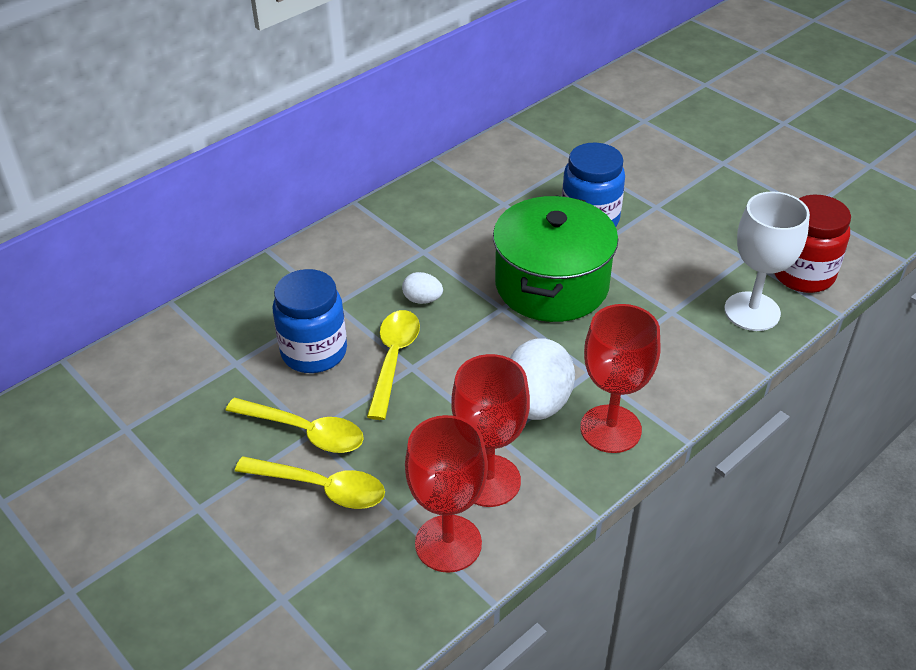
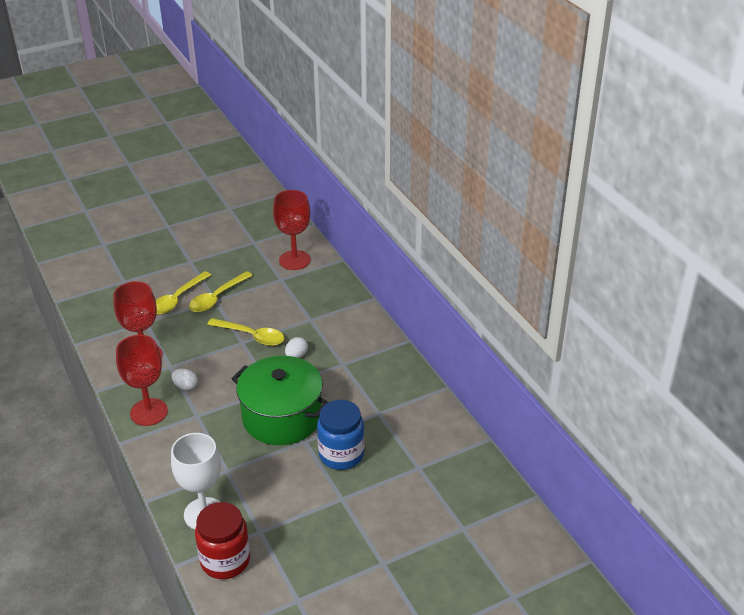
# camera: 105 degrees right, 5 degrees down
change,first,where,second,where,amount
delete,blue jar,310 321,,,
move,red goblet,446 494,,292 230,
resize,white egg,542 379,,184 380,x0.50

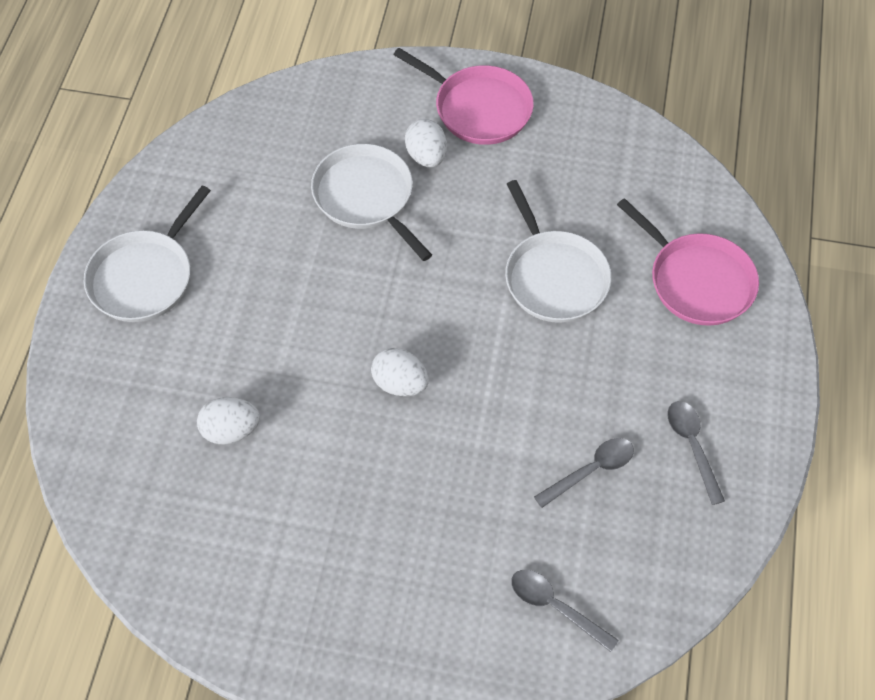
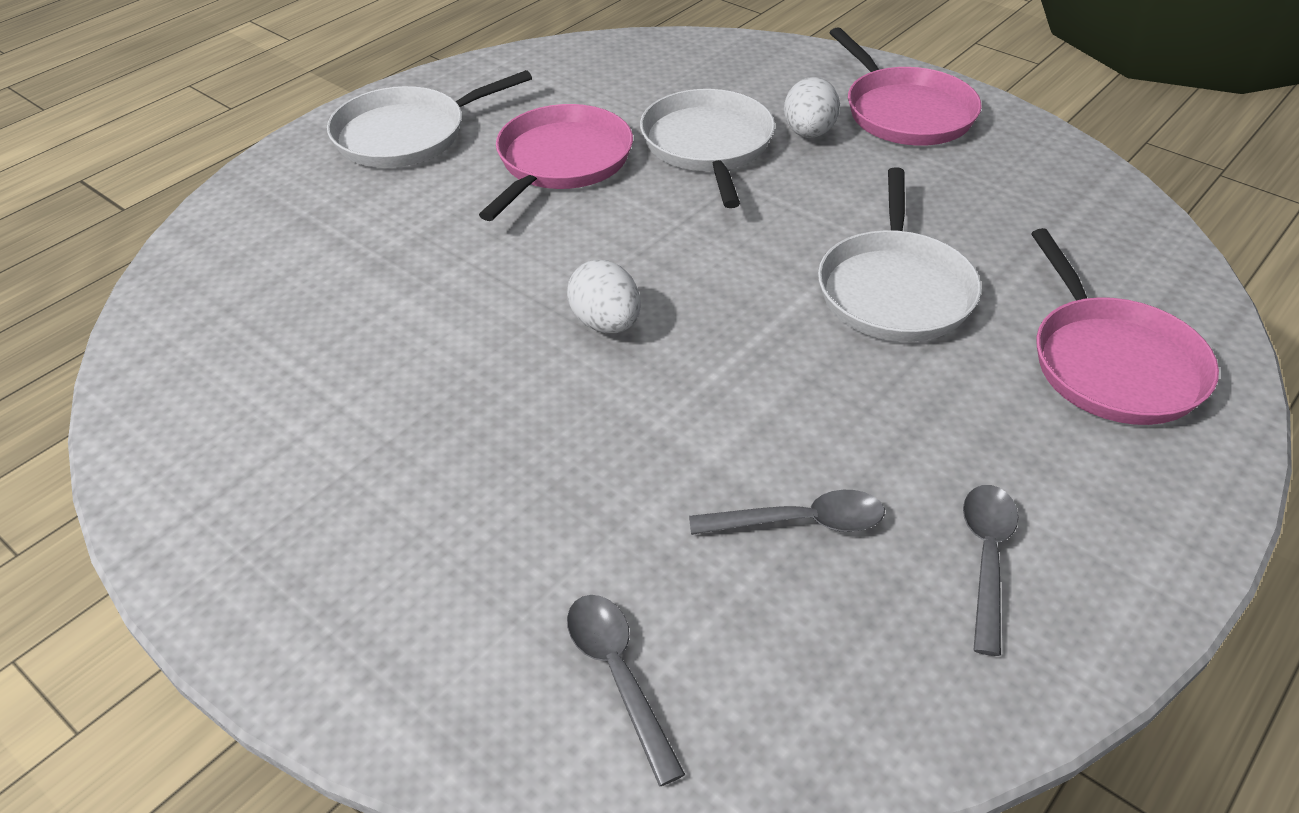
# camera: 30 degrees right, 15 degrees down
change,first,where,second,where,amount
delete,white egg,228 421,,,
insert,,,pink pan,556 162,

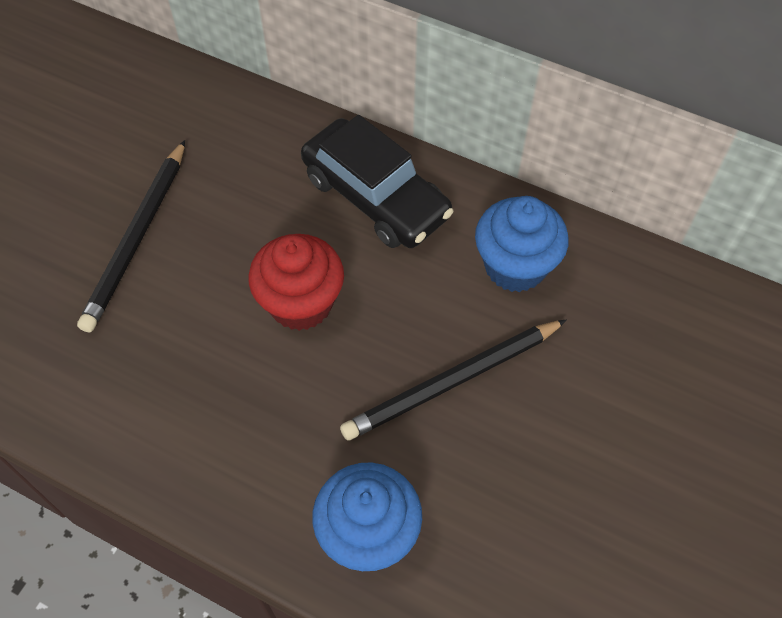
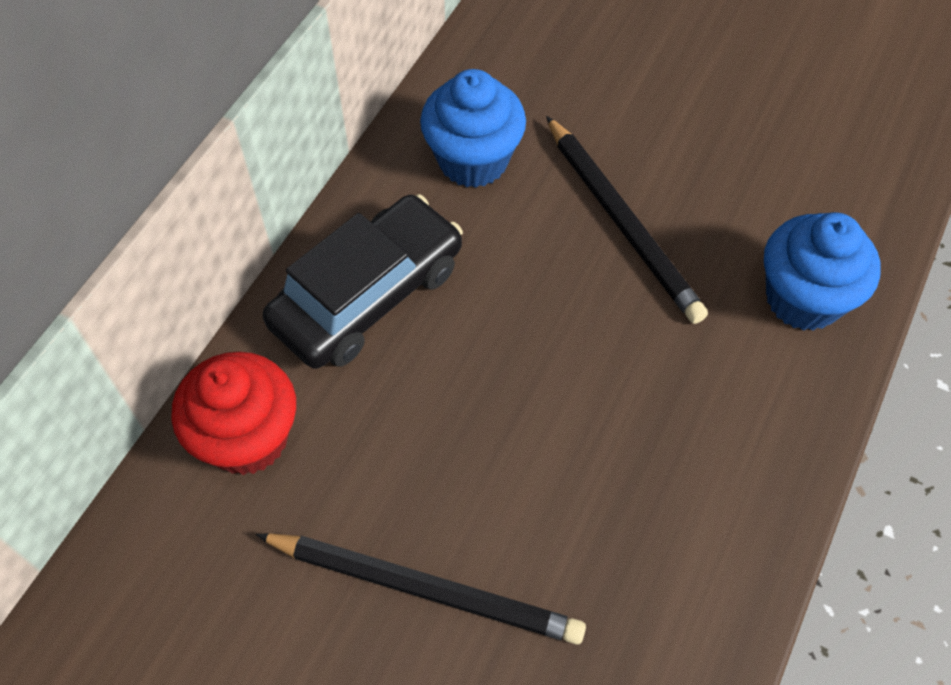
# camera: 90 degrees left, 0 degrees up
change,first,where,second,where,amount
move,red cupcake,296 282,,233 413,

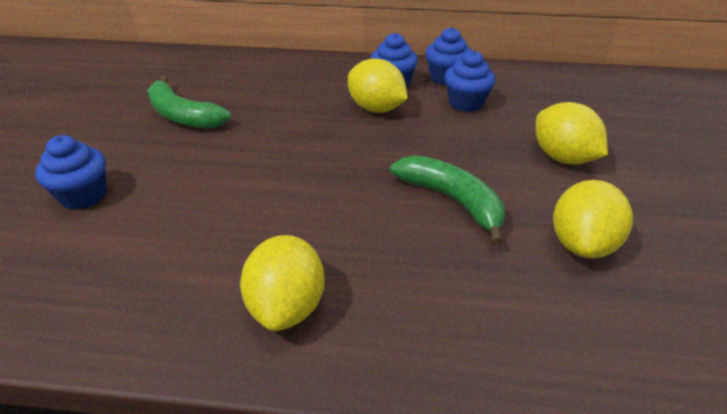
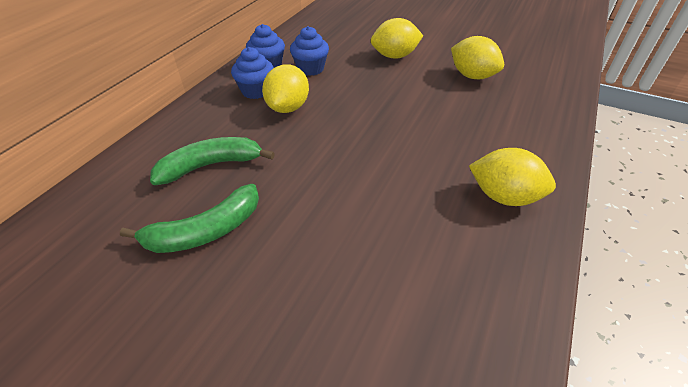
# camera: 70 degrees left, 5 degrees up
change,first,where,second,where,amount
delete,blue cupcake,71 172,,,
move,green banana,447 200,,212 161,
rotate,yellow lemon,378 85,,285 88,45 degrees counterclockwise

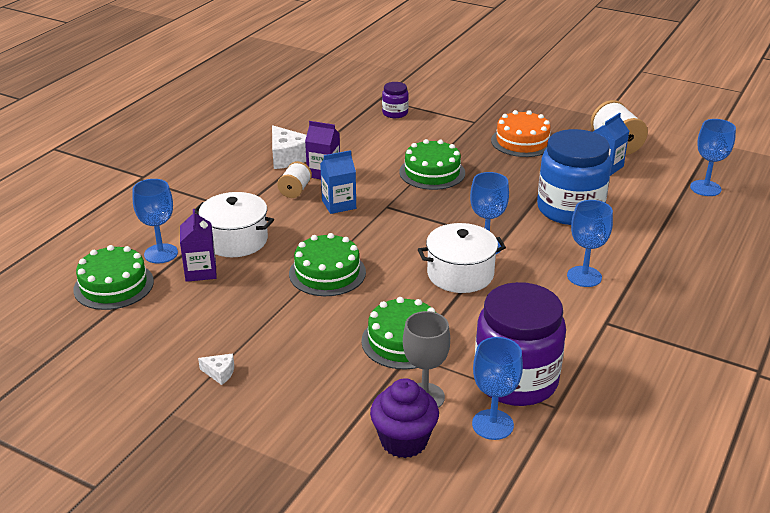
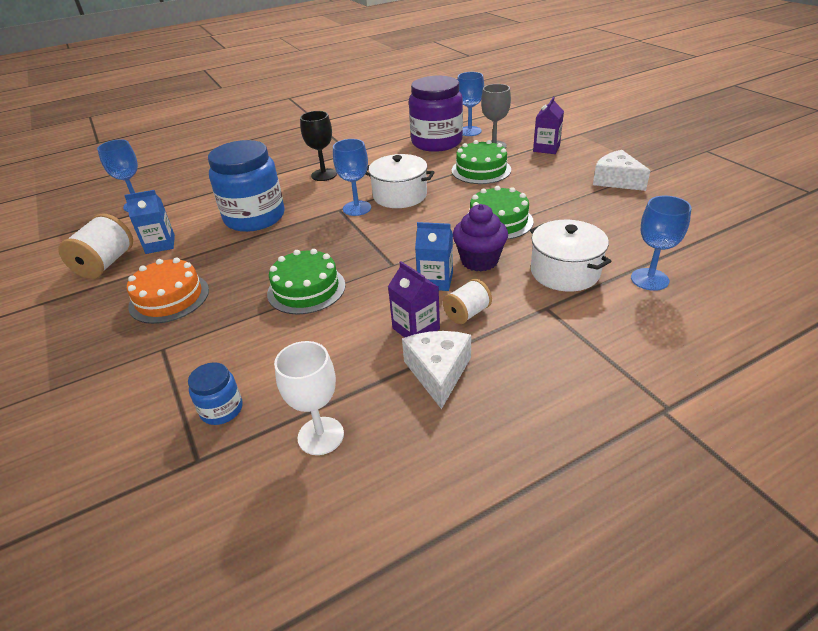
# camera: 145 degrees left, 5 degrees up
change,first,where,second,where,amount
delete,green cake,113 277,,,
insert,,,white goblet,309 398,
move,purple carton,198 245,,548 125,
move,purple cupcake,404 418,,480 237,
recolor,purple jar,395 100,blue jar,215 393,
recolor,blue goblet,590 243,black goblet,318 146,
resize,white cheese,216 369,,622 170,x2.01

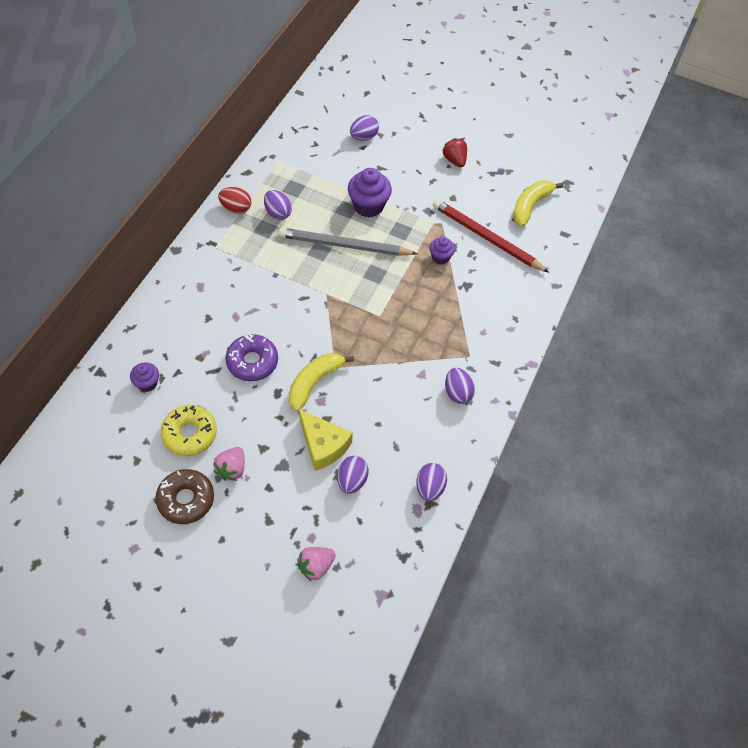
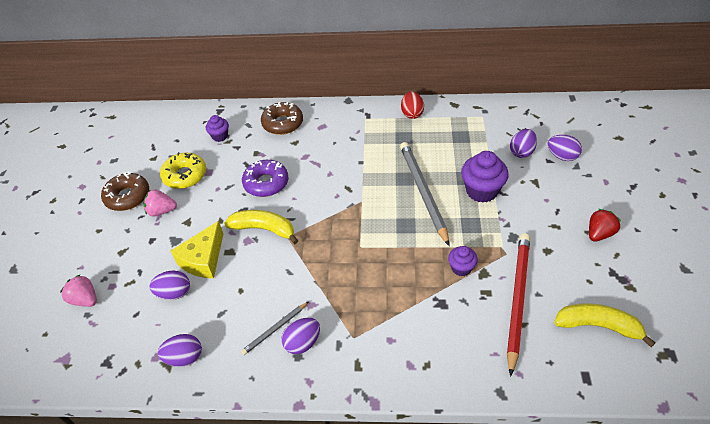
# camera: 75 degrees right, 10 degrees down
change,first,where,second,where,amount
insert,,,grey pencil,274 328,
insert,,,brown donut,282 118,
move,purple egg,278 205,,523 143,

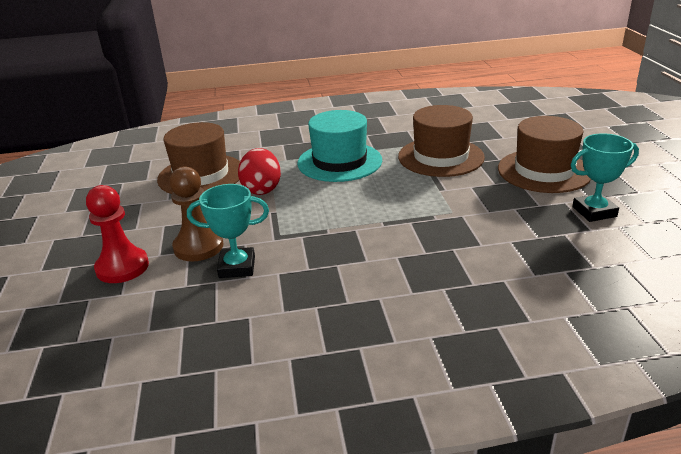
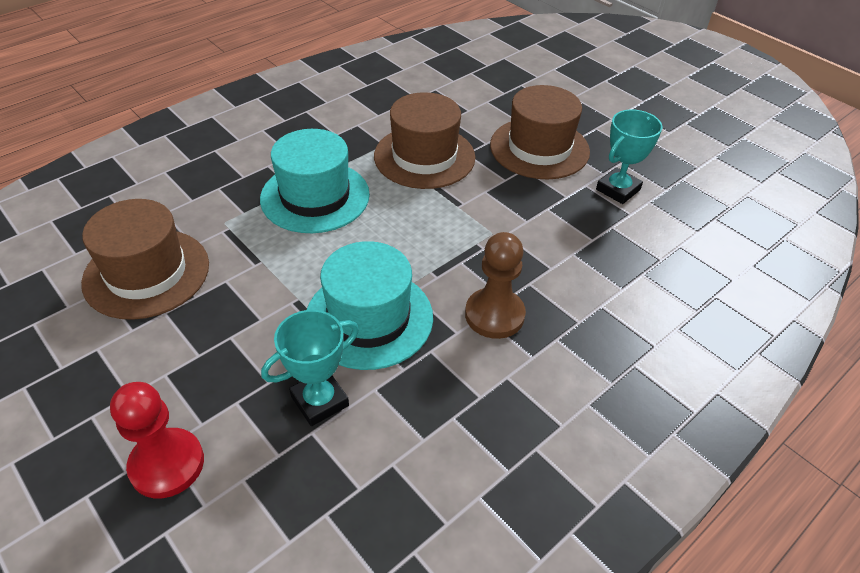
# camera: 35 degrees left, 15 degrees up
change,first,where,second,where,amount
delete,red egg,259 171,,,
insert,,,turquoise hat,370 305,
move,brown pawn,196 213,,495 285,

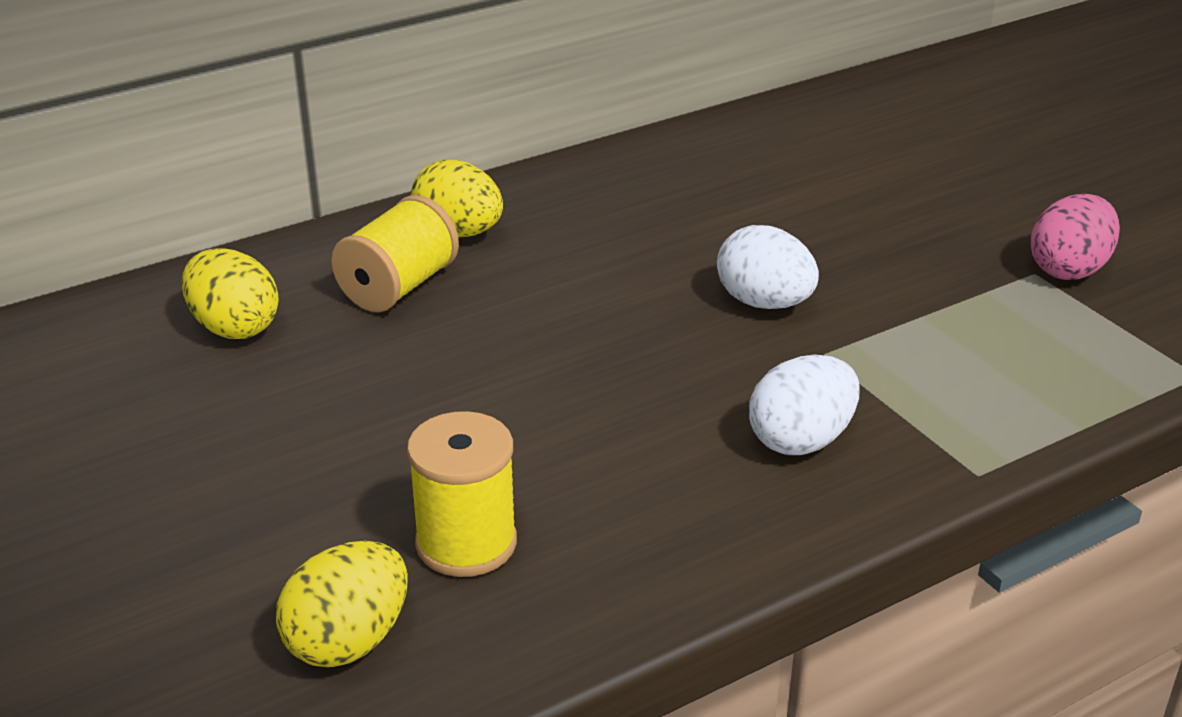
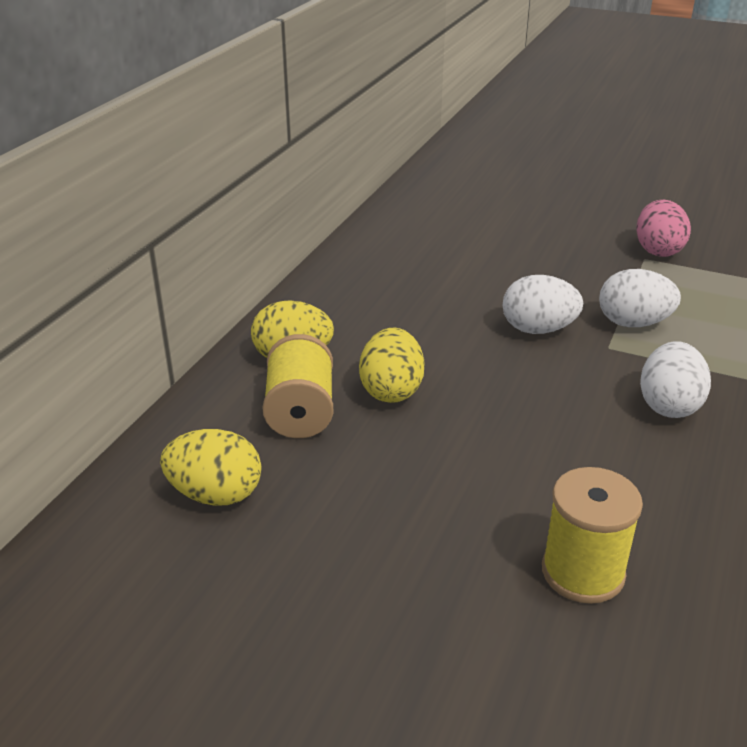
# camera: 35 degrees left, 0 degrees up
change,first,where,second,where,amount
insert,,,white egg,640 298,
move,yellow egg,342 604,,392 365,

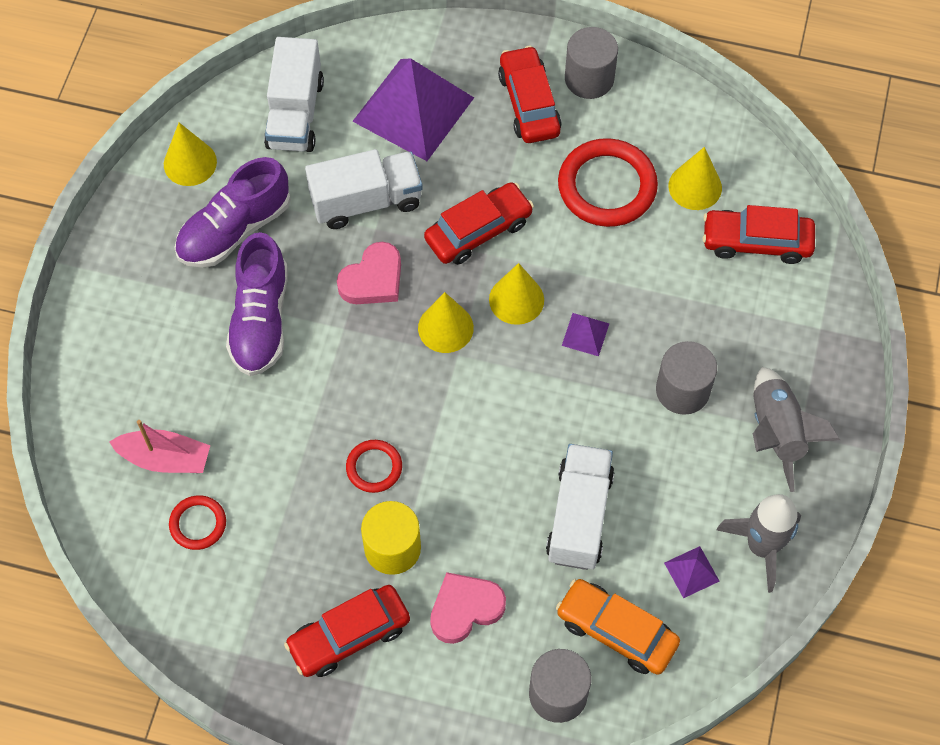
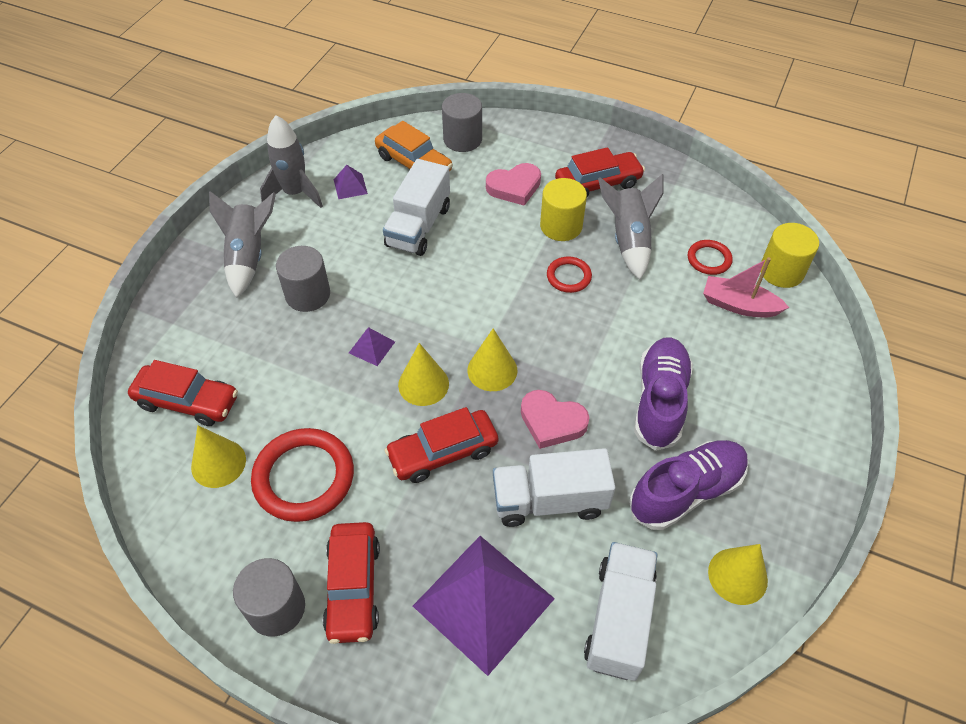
# camera: 170 degrees left, 10 degrees down
change,first,where,second,where,amount
insert,,,grey rocket,630 227,
insert,,,yellow cylinder,790 255,
rotate,pink heart,369 273,,555 419,120 degrees counterclockwise

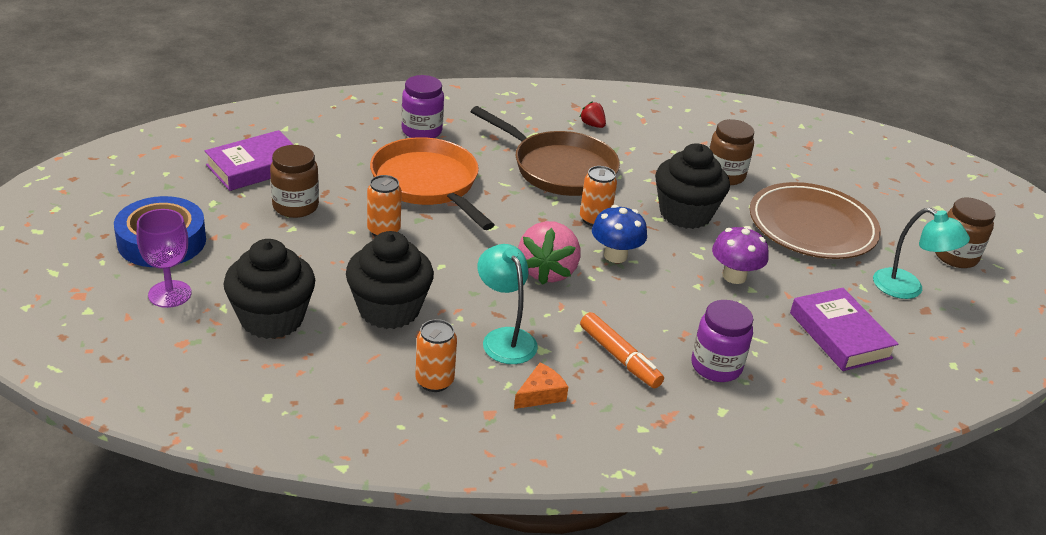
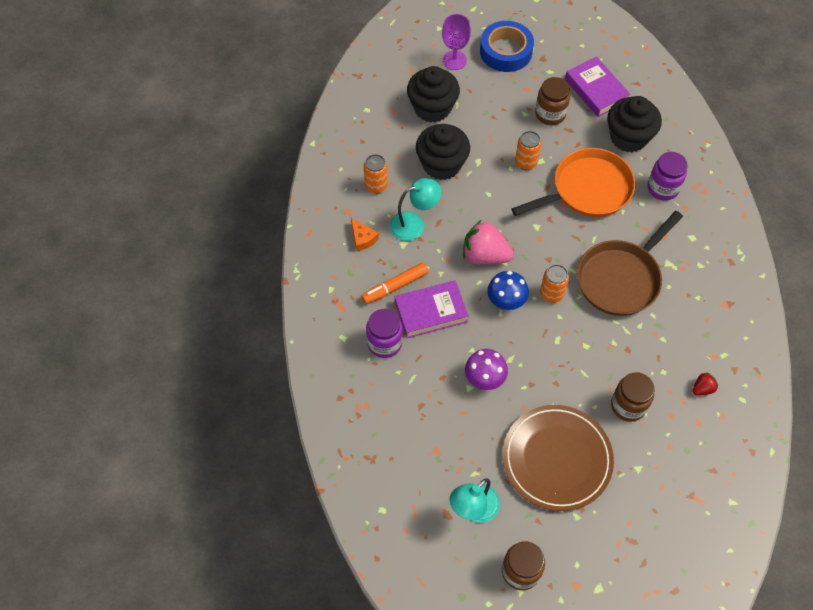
# camera: 100 degrees right, 25 degrees up
change,first,where,second,where,amount
move,red strawberry,593 114,,705 384,
move,black cupcake,692 186,,635 124,
move,purple book,844 329,,432 309,

